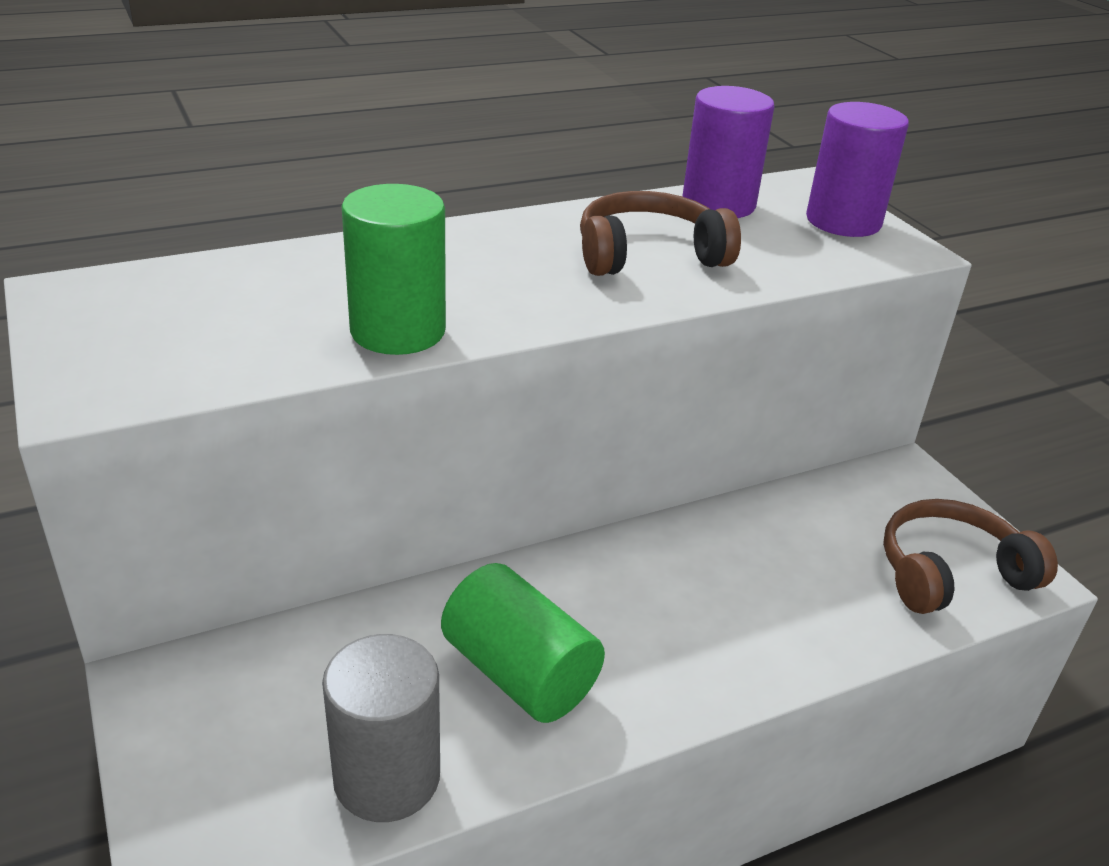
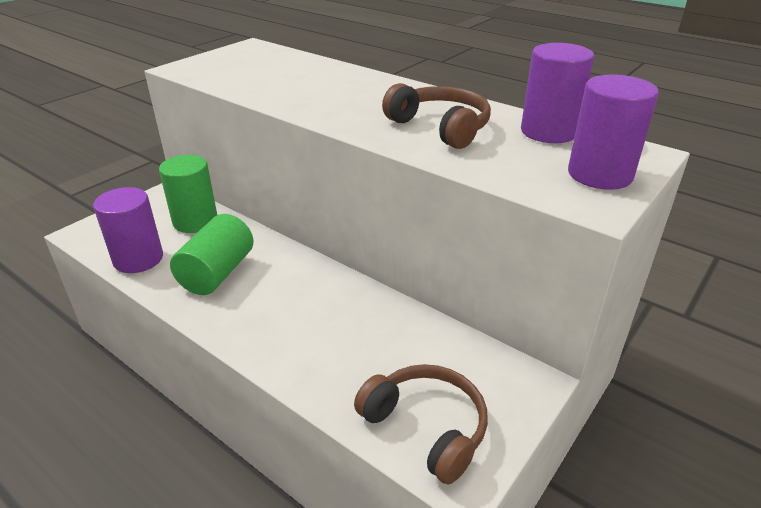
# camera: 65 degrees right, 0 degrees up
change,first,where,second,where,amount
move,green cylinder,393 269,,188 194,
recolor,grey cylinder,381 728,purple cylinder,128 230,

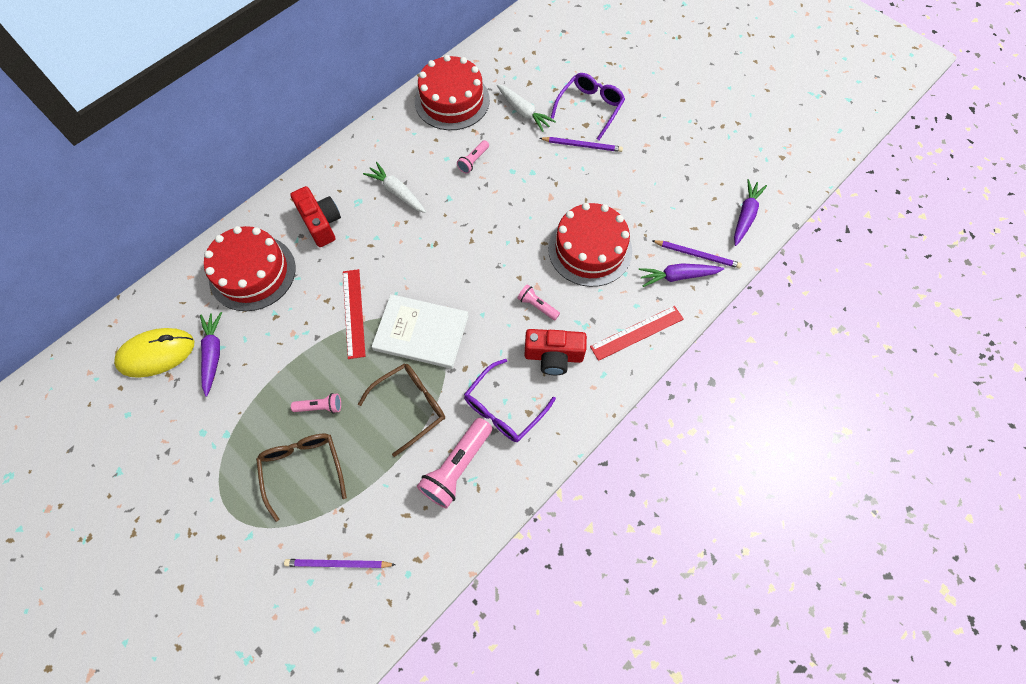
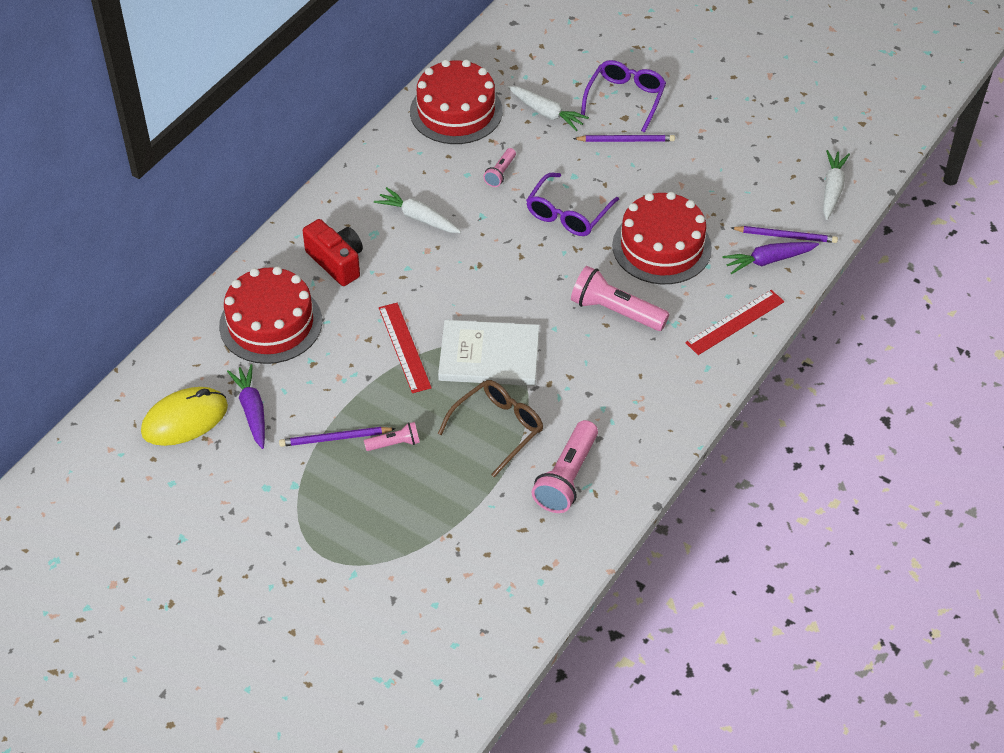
# camera: 10 degrees left, 15 degrees down
change,first,where,second,where,amount
delete,brown glasses,301 477,,,
delete,red camera,556 352,,,
move,purple pencil,339 563,,337 437,
move,purple glasses,510 400,,572 204,
recolor,purple carrot,750 212,white carrot,836 185,
resize,pink flashlight,538 302,,620 298,x1.87

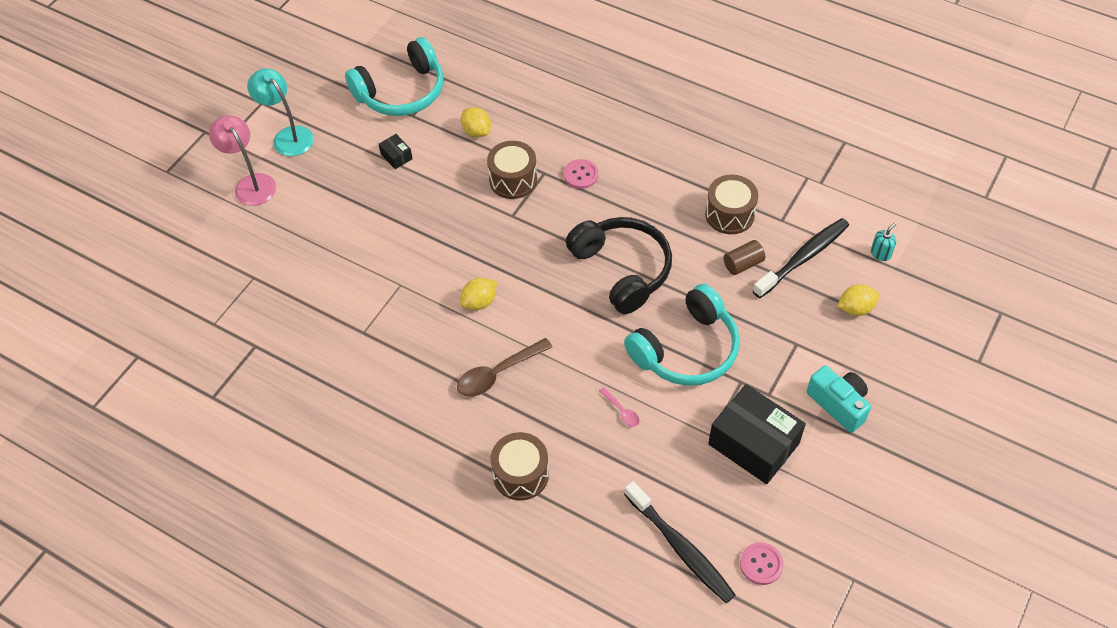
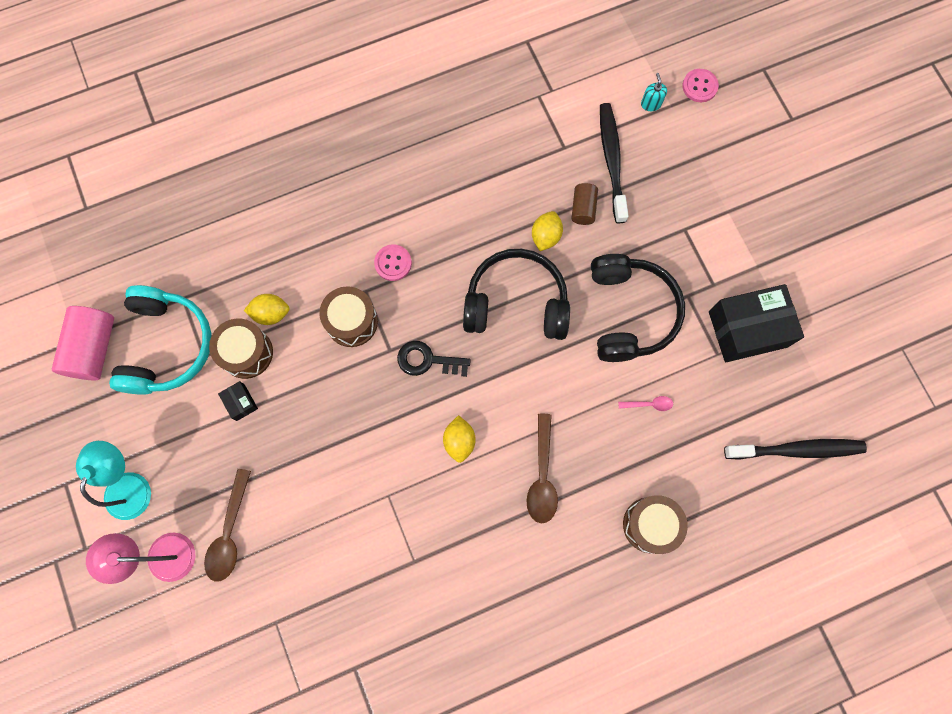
# camera: 55 degrees left, 20 degrees up
change,first,where,second,where,amount
delete,turquoise camera,839 399,,,
insert,,,pink cylinder,83 343,
insert,,,brown spoon,227 525,
insert,,,black key,434 359,
move,brown drum,731 204,,241 348,
move,pink button,762 563,,700 85,
move,yellow lemon,858 300,,547 231,
recolor,turquoise headphones,682 335,black headphones,638 308,
rotate,turquoise lamp,280 112,,113 480,105 degrees clockwise
rotate,black box,396 151,,238 401,60 degrees clockwise

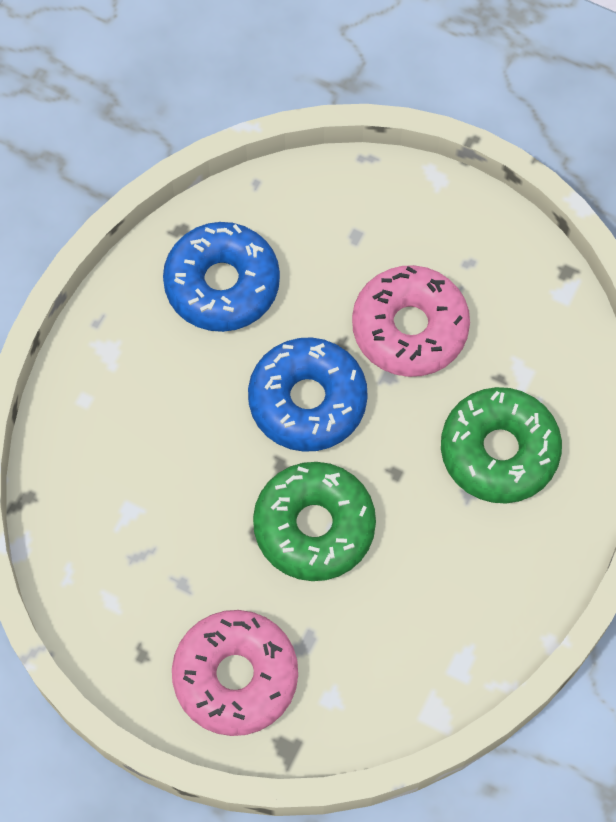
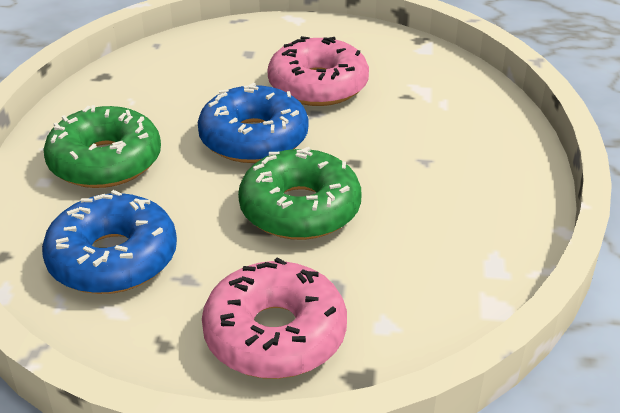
# camera: 20 degrees left, 30 degrees down
change,first,where,second,where,amount
move,blue donut,221 277,,109 242,
move,green donut,501 445,,102 146,

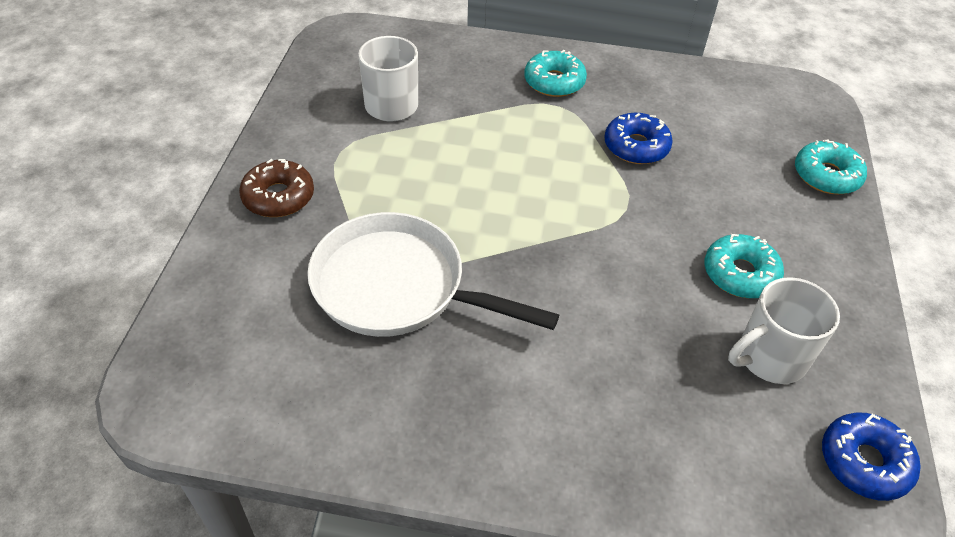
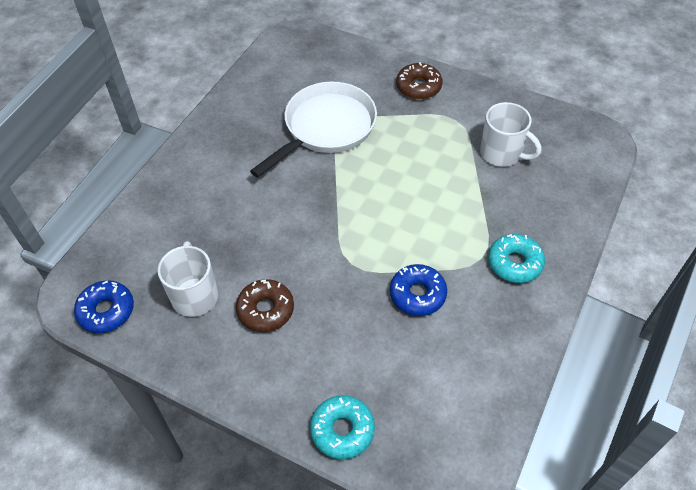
# camera: 110 degrees right, 5 degrees up
change,first,where,second,where,amount
recolor,turquoise donut,744 266,brown donut,265 305,

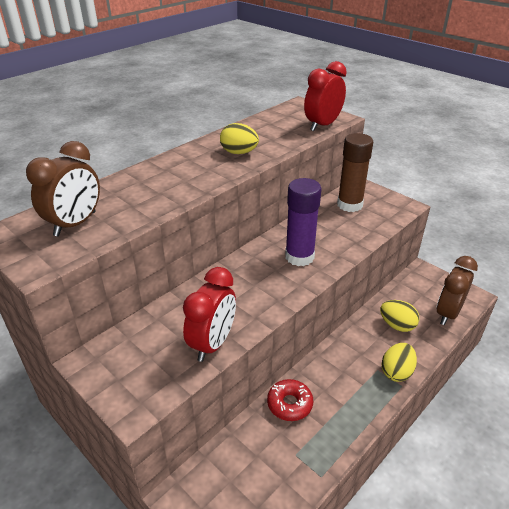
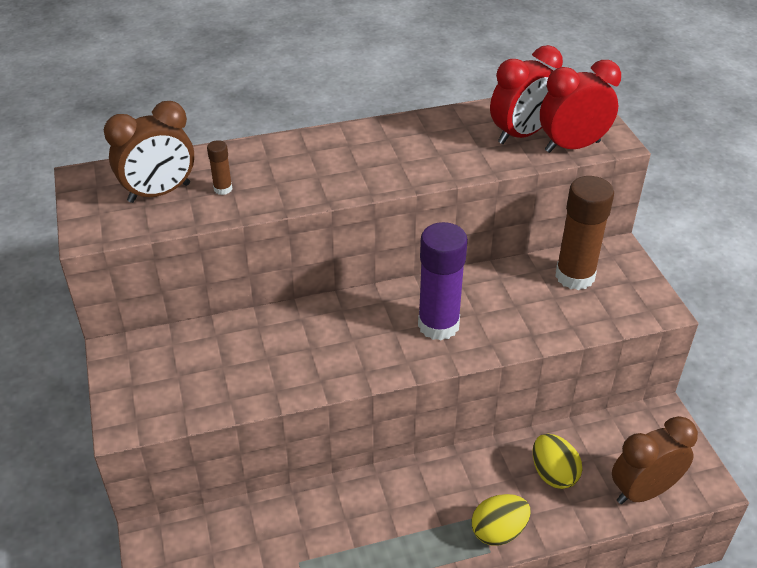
# camera: 30 degrees right, 5 degrees up
change,first,where,second,where,amount
delete,yellow egg,239 138,,,
delete,red donut,290 400,,,
insert,,,brown glue stick,219 167,
move,red clock,209 314,,526 94,

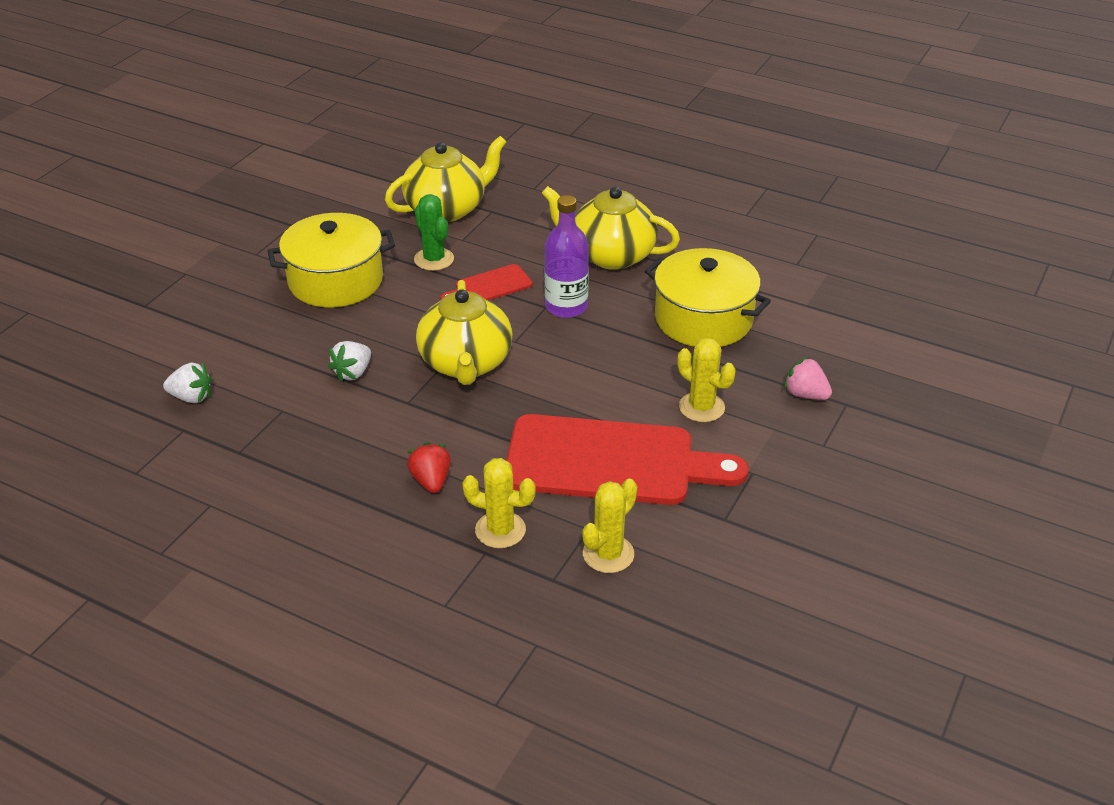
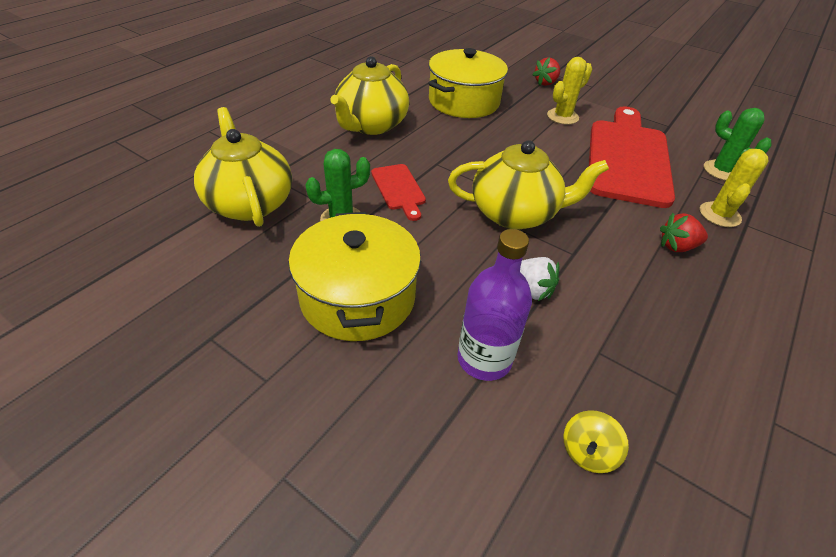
# camera: 85 degrees left, 5 degrees up
change,first,where,second,where,amount
move,purple bottle,566 256,,494 305,
replace,white strawberry,187 382,yellow spinning top,596 441,
recolor,yellow cactus,609 526,green cactus,738 144,
recolor,pink strawberry,808 378,red strawberry,546 71,

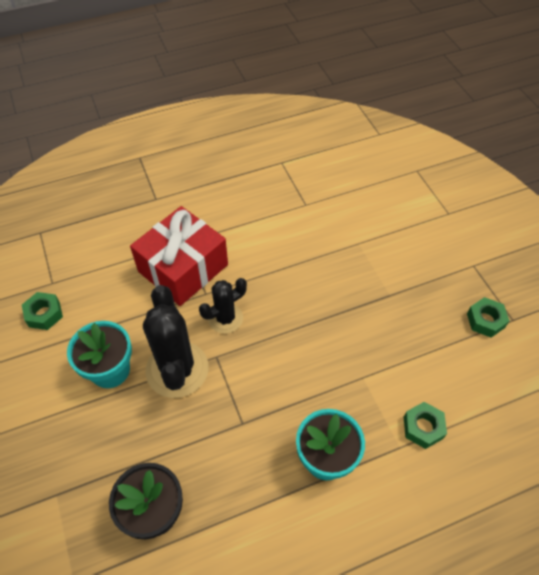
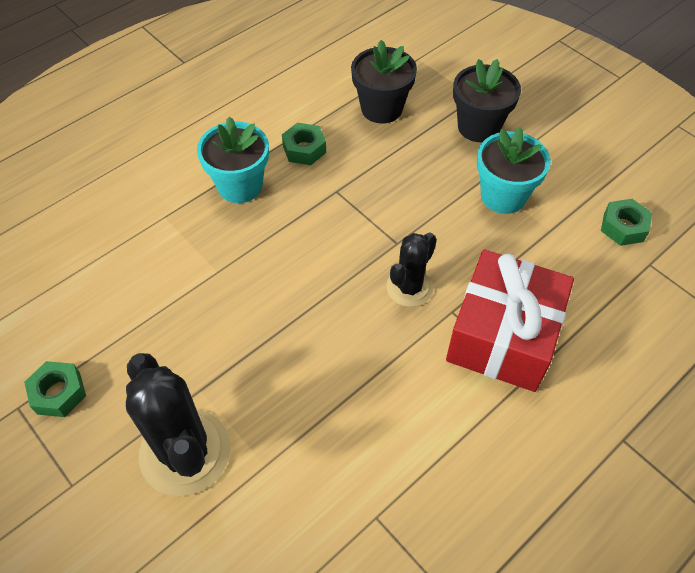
# camera: 160 degrees right, 0 degrees up
change,first,where,second,where,amount
insert,,,black flower pot,487 100,
move,black cactus,175 341,,178 424,
move,green nut,425 425,,304 144,

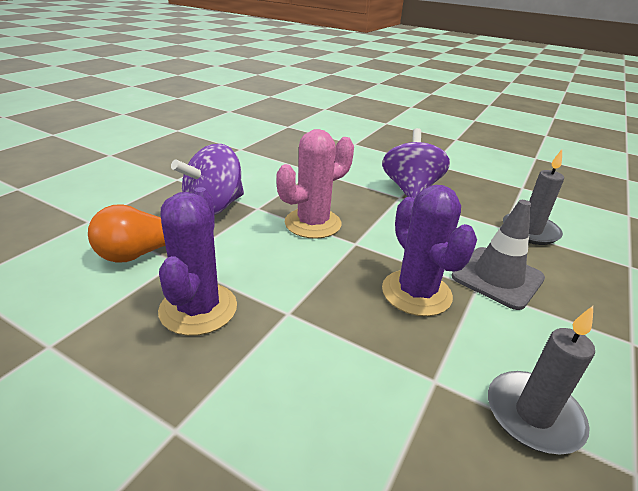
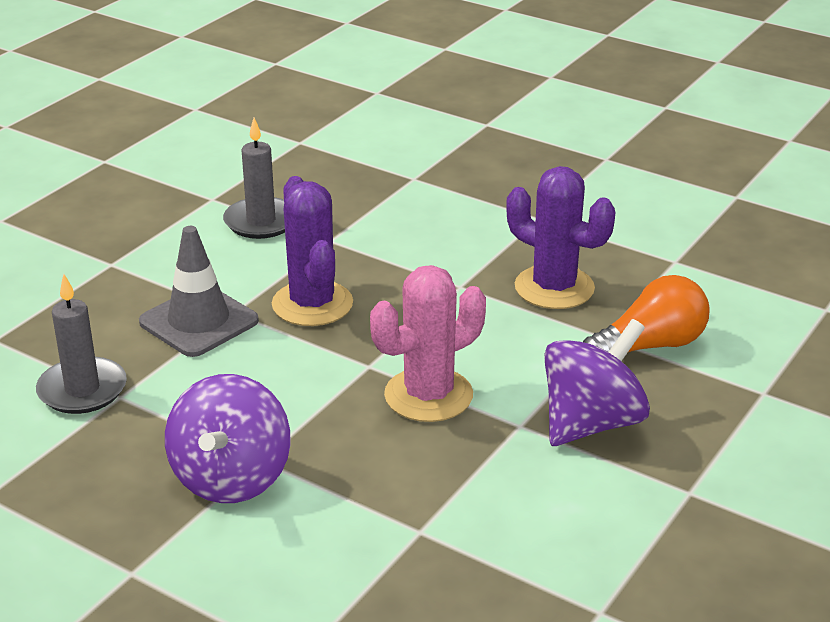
# camera: 175 degrees left, 0 degrees up
change,first,where,second,where,amount
rotate,purple cactus,197 261,,560 237,60 degrees counterclockwise

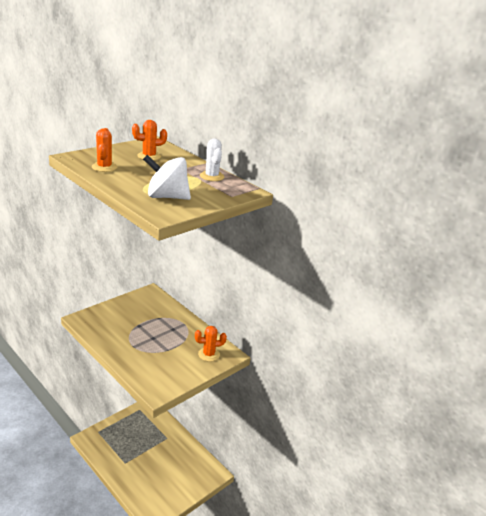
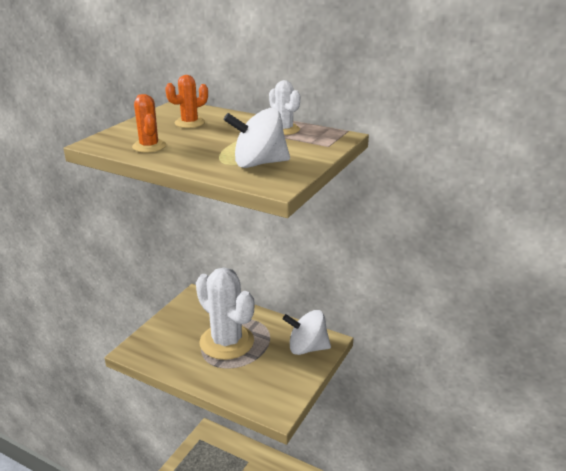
# camera: 15 degrees left, 0 degrees up
change,first,where,second,where,amount
insert,,,white cactus,225 313,
replace,orange cactus,211 344,white spinning top,307 332,

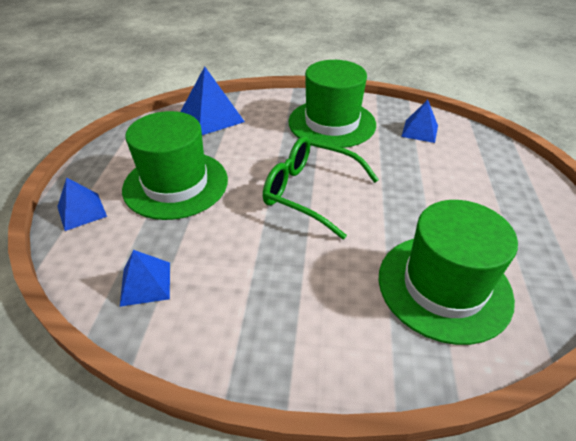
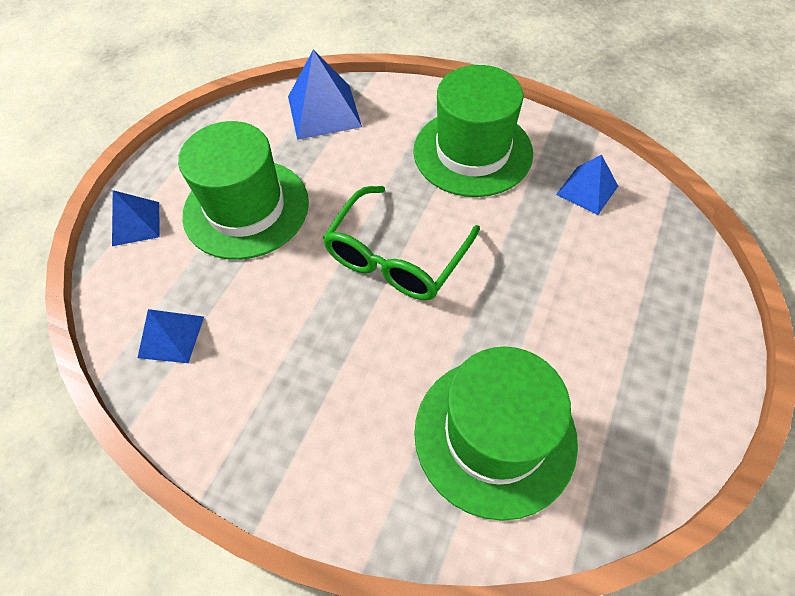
# camera: 20 degrees right, 15 degrees up
change,first,where,second,where,amount
rotate,green glasses,321 187,,401 243,105 degrees counterclockwise

